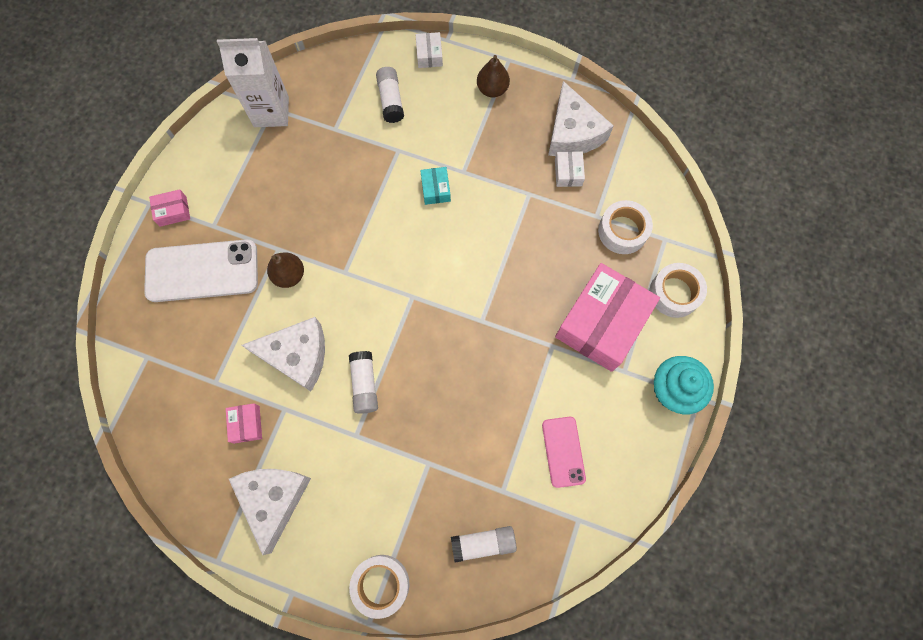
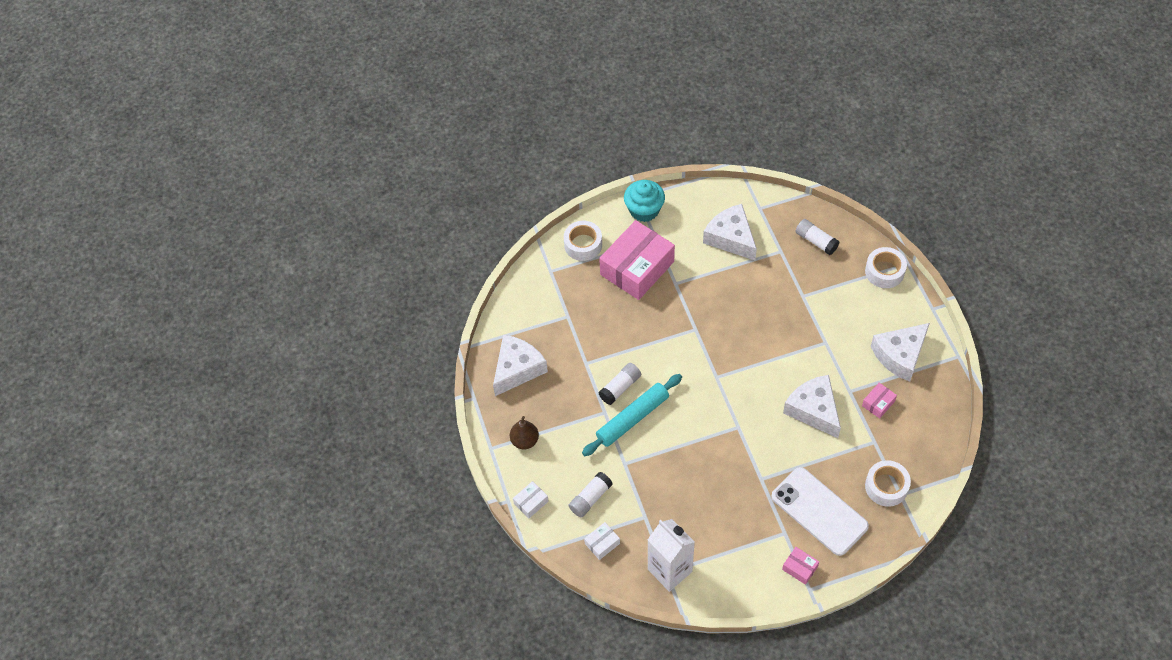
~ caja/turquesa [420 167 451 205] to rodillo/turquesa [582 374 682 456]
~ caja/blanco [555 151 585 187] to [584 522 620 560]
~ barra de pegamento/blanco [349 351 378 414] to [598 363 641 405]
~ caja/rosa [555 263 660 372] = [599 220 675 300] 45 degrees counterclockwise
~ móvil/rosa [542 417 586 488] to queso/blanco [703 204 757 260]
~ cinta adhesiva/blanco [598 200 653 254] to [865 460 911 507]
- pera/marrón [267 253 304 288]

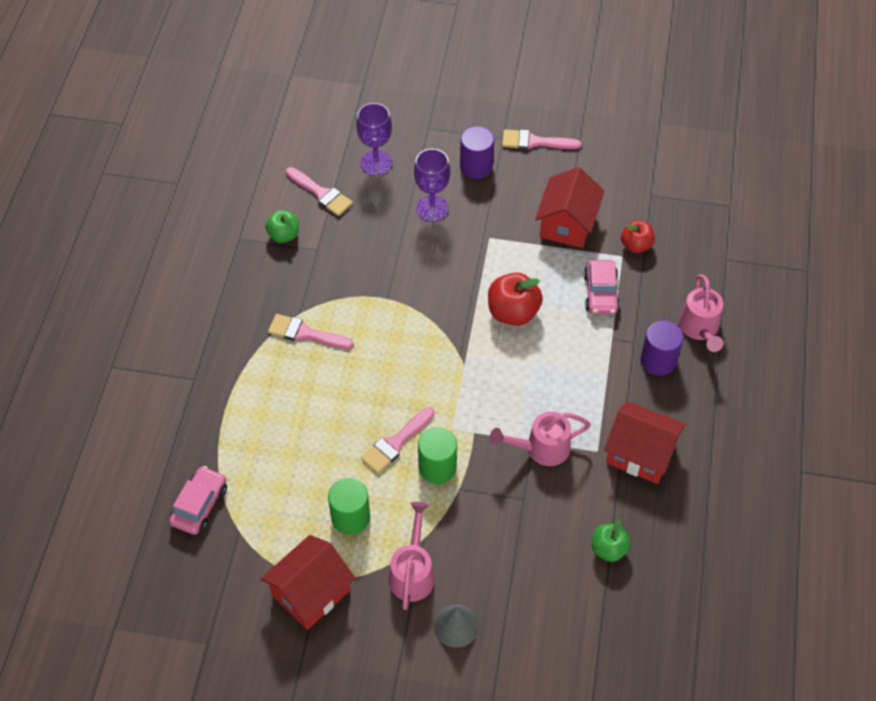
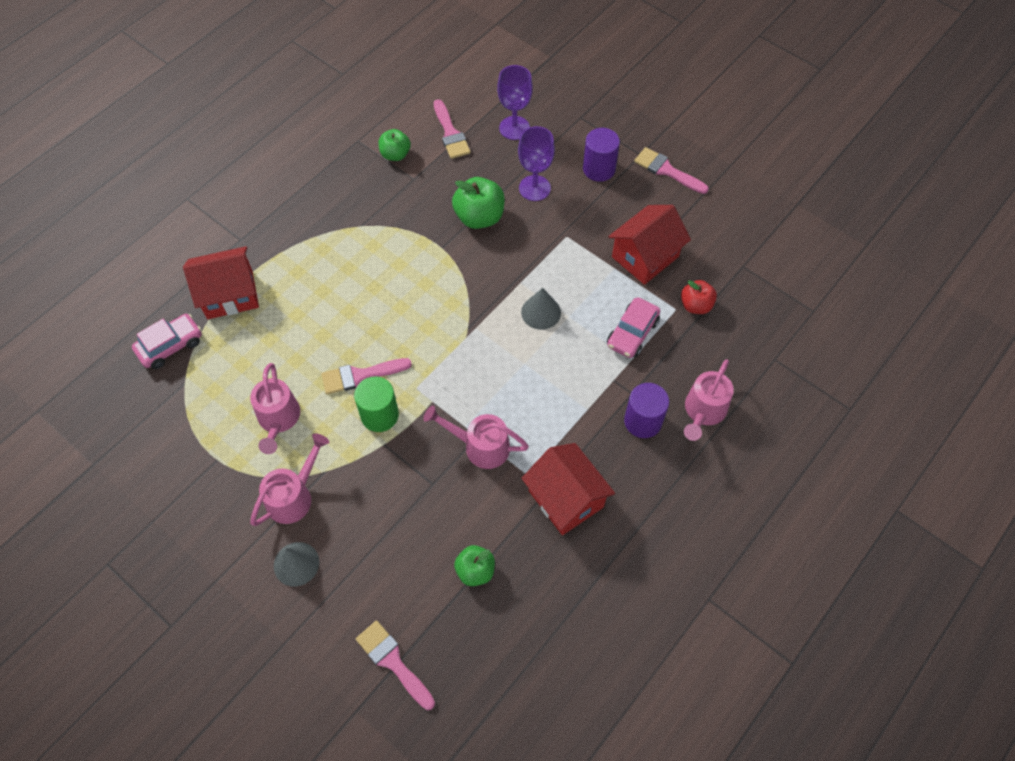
~ casa/rojo [260 535 356 630] to [183 246 259 319]
~ cilindro/verde [328 478 370 535] to regadera/rosa [250 363 300 454]
~ pincel/rosa [268 314 354 349] to [356 620 435 710]
+ manzana/verde [452 177 505 229]
~ manzana/rojo [488 272 543 326] to cono/gris [521 288 561 330]

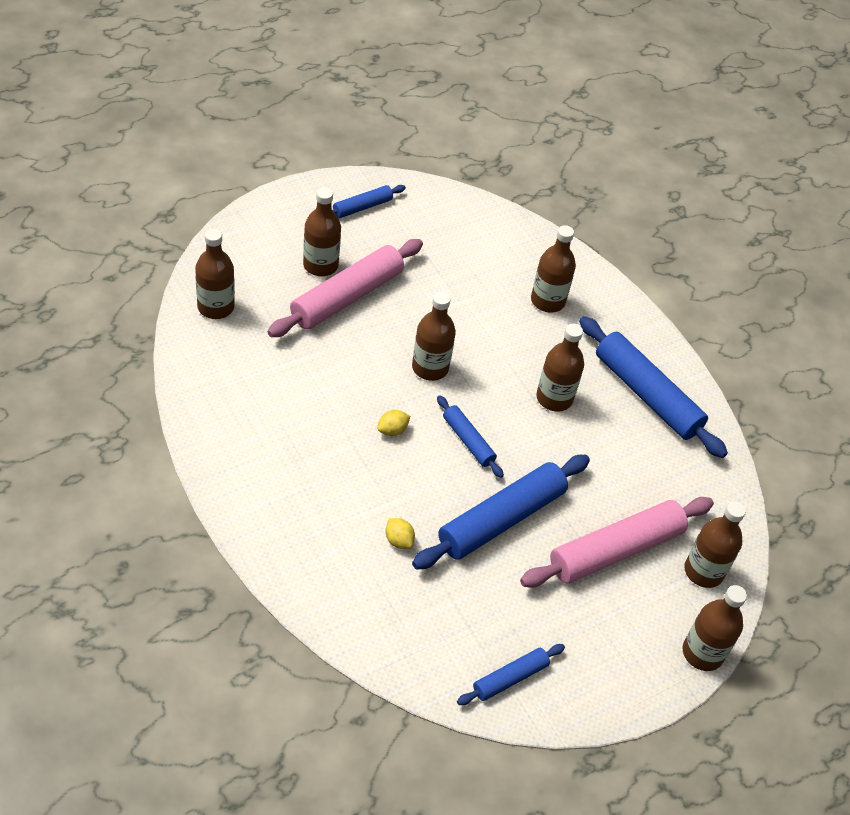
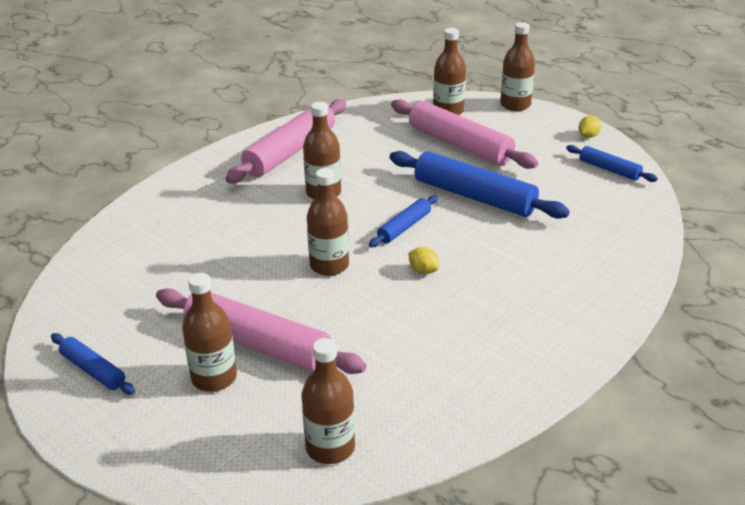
~ rodillo/azul [579 316 728 458] to rodillo/rosa [225 99 346 183]
~ limón/amarillo [386 518 415 549] to [578 115 601 138]
- botella/marrón [531 225 576 312]

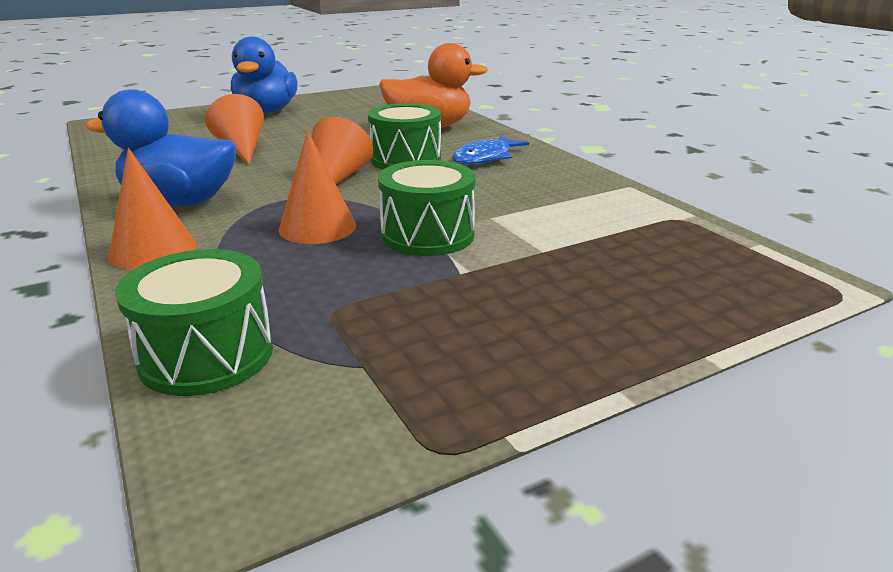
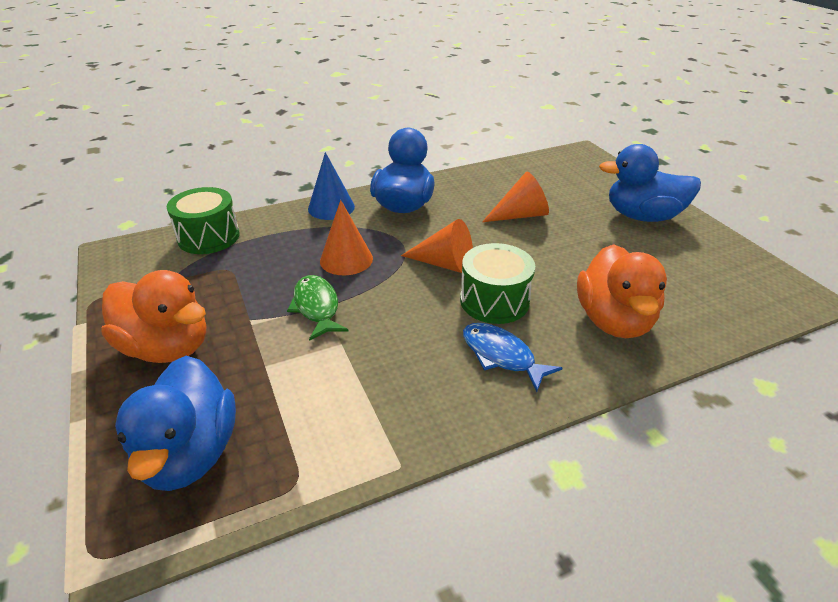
+ pato/naranja [101 270 206 363]
+ pato/azul [115 356 236 491]
~ tambor/verde [378 160 476 256] to pez/verde [287 275 349 341]
~ cono/naranja [108 148 197 270] to cono/azul [308 152 355 220]

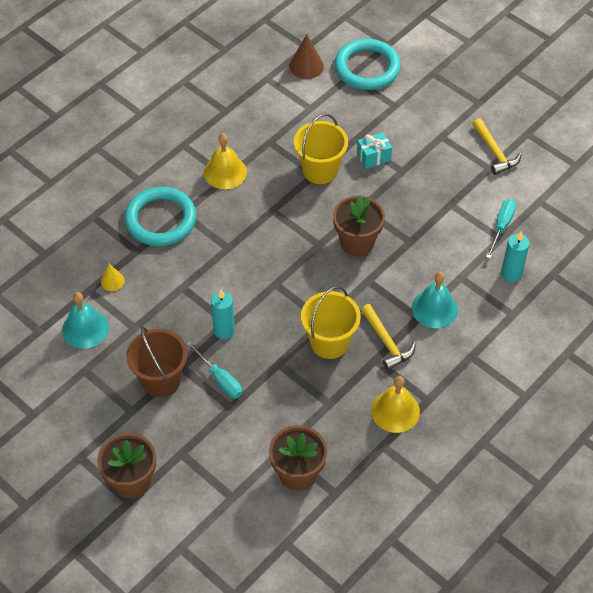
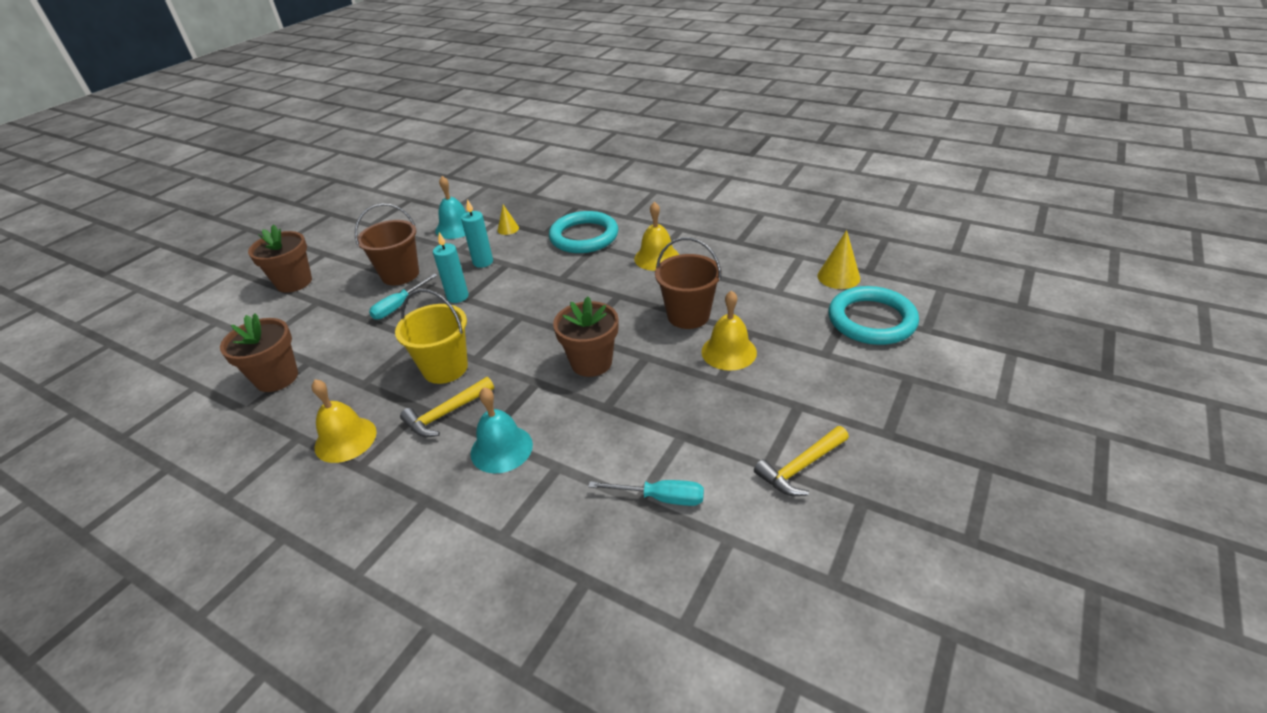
~ vela/turquesa [501 231 529 282] to [461 199 493 268]
~ balde/amarillo [294 114 348 184] to balde/marrón [655 237 721 329]
~ regalo/turquesa [357 132 392 169] to campana/amarillo [701 290 757 371]
~ cono/marrón [289 34 324 79] to cono/amarillo [817 230 860 289]

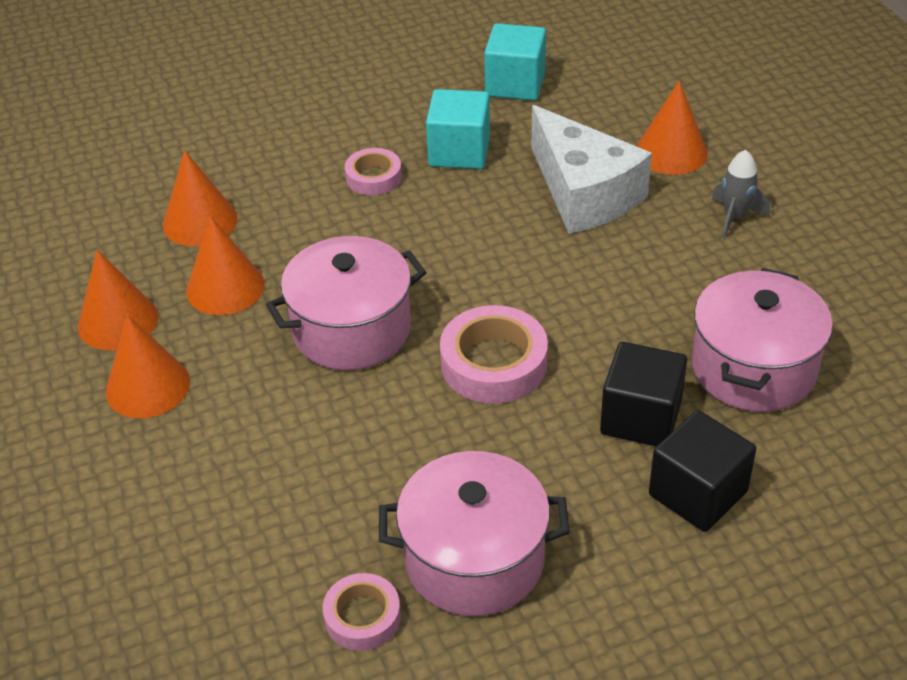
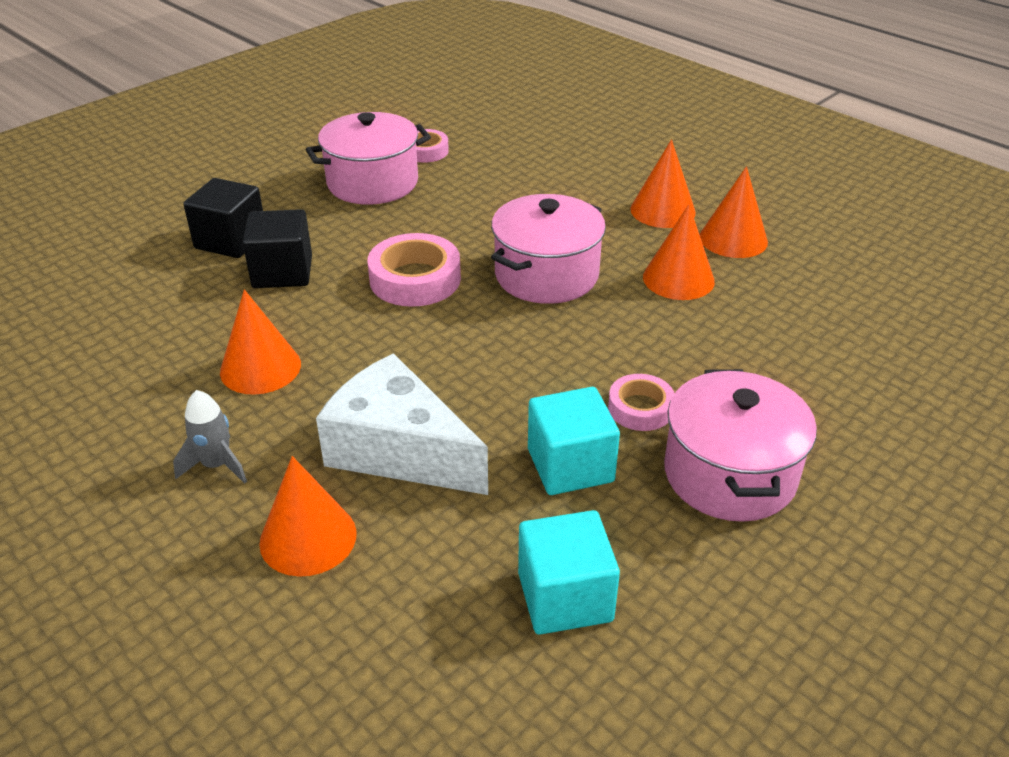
~ cono/naranja [163 150 237 246] to [220 289 301 395]
~ olla/rosa [692 268 833 412] to [664 369 817 522]

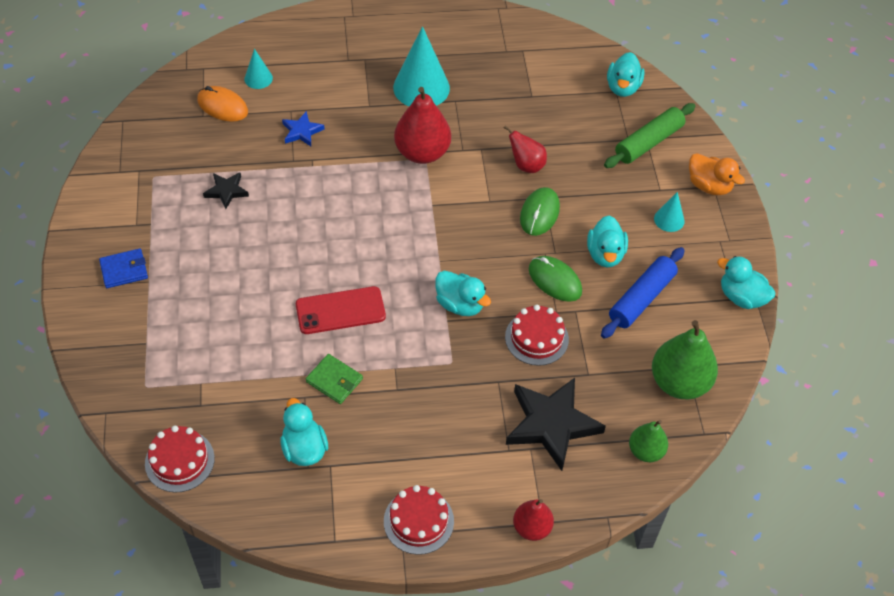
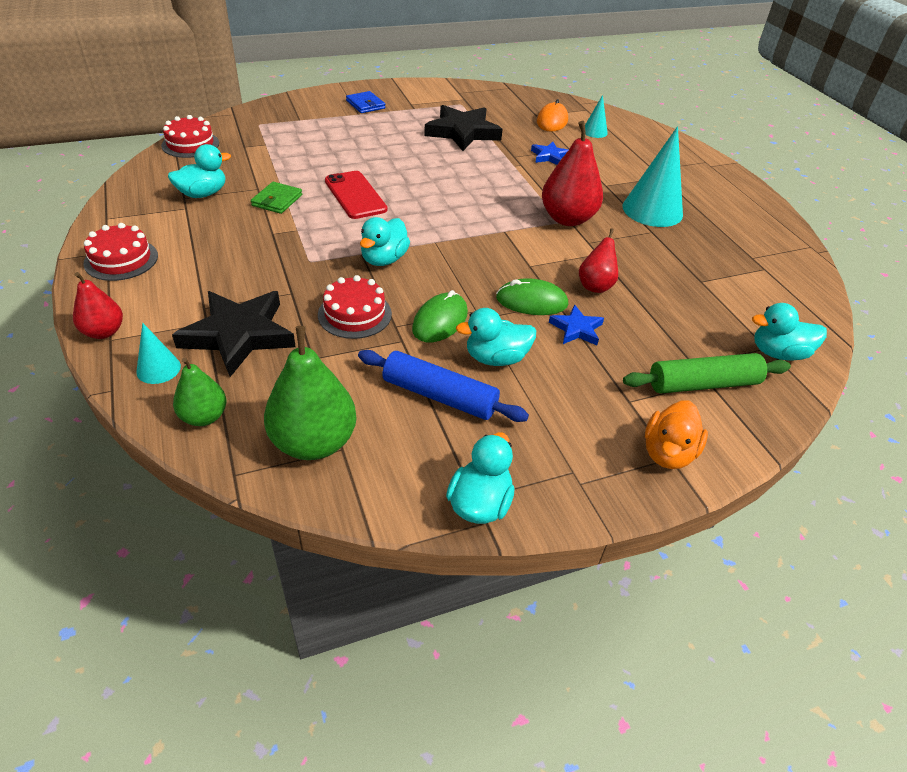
~ cono/turquesa [654 192 684 232] to [136 323 181 384]
~ estrella/negro [203 172 249 209] = [424 105 503 151] x1.98
+ estrella/azul [549 305 604 345]
~ rodillo/verde [604 103 695 168] = [623 353 791 394] 45 degrees counterclockwise

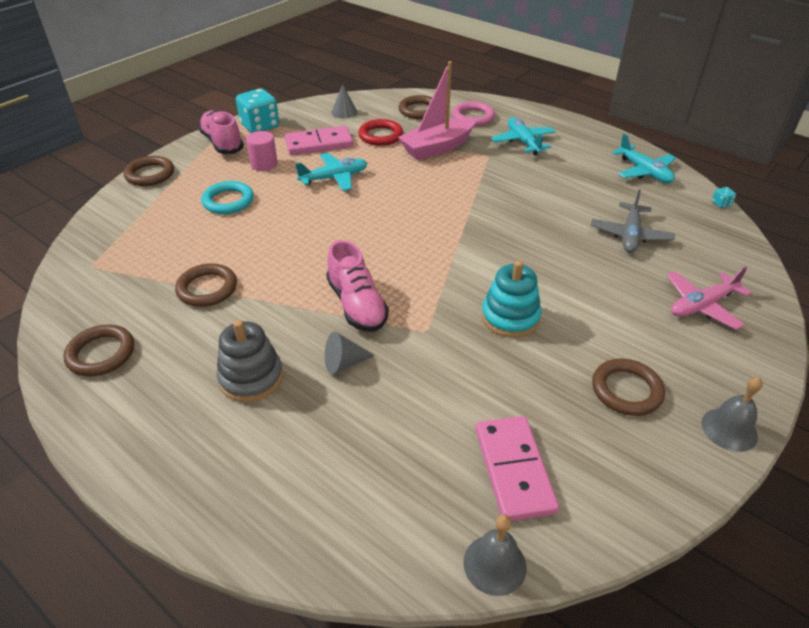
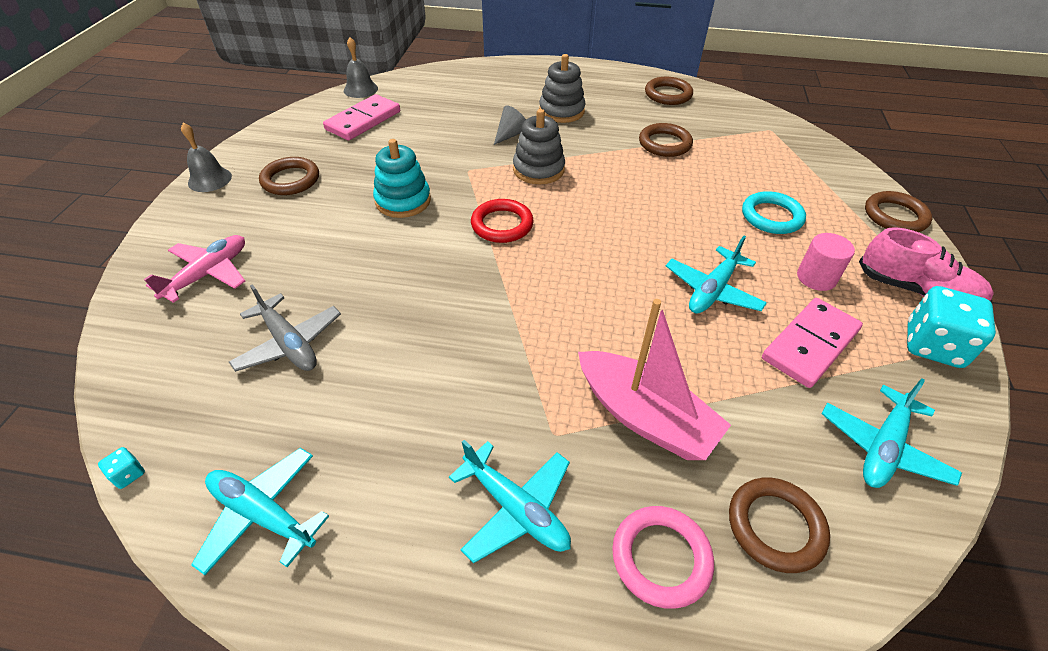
~ avión/gris [591 190 675 253] = [229 284 341 372] 150 degrees clockwise
~ ficha de dominó/rosa [476 416 559 521] = [323 94 400 140] 75 degrees clockwise
~ anillo/rojo [358 119 403 146] to [471 199 534 243]
~ zapato/rosa [326 240 389 332] to juguete apilable/gris [513 109 565 184]
~ barco/rosa [398 61 476 160] = [578 299 731 460] 105 degrees clockwise
~ cono/gris [331 84 357 118] to avión/turquesa [822 378 962 488]

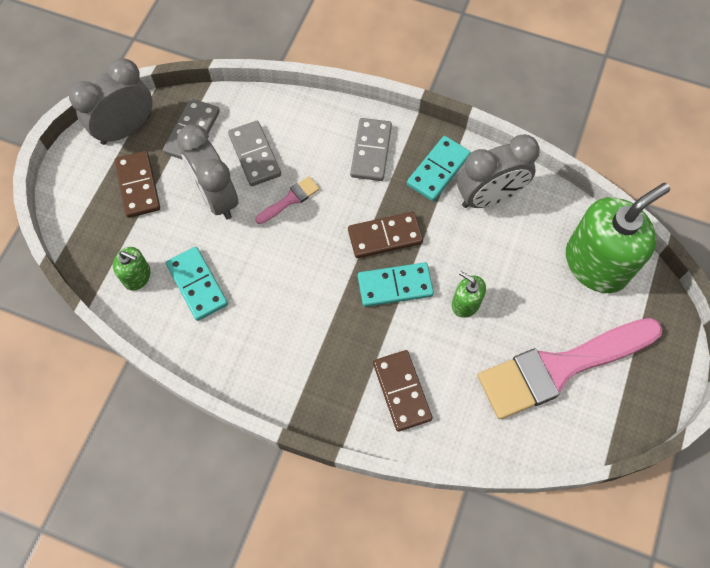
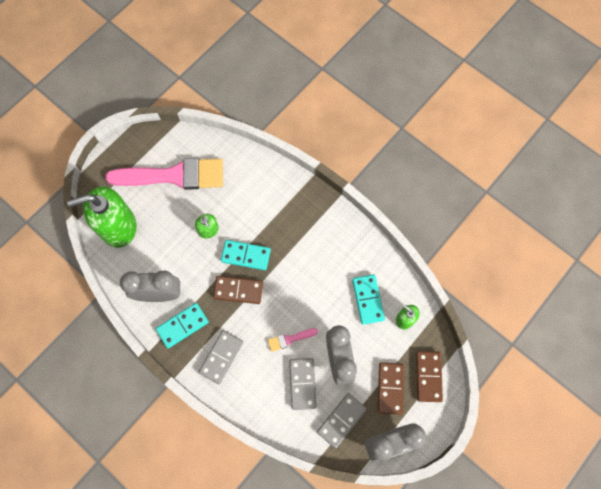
~ ficha de dominó/marrón [373 350 432 431] to [416 351 443 402]

